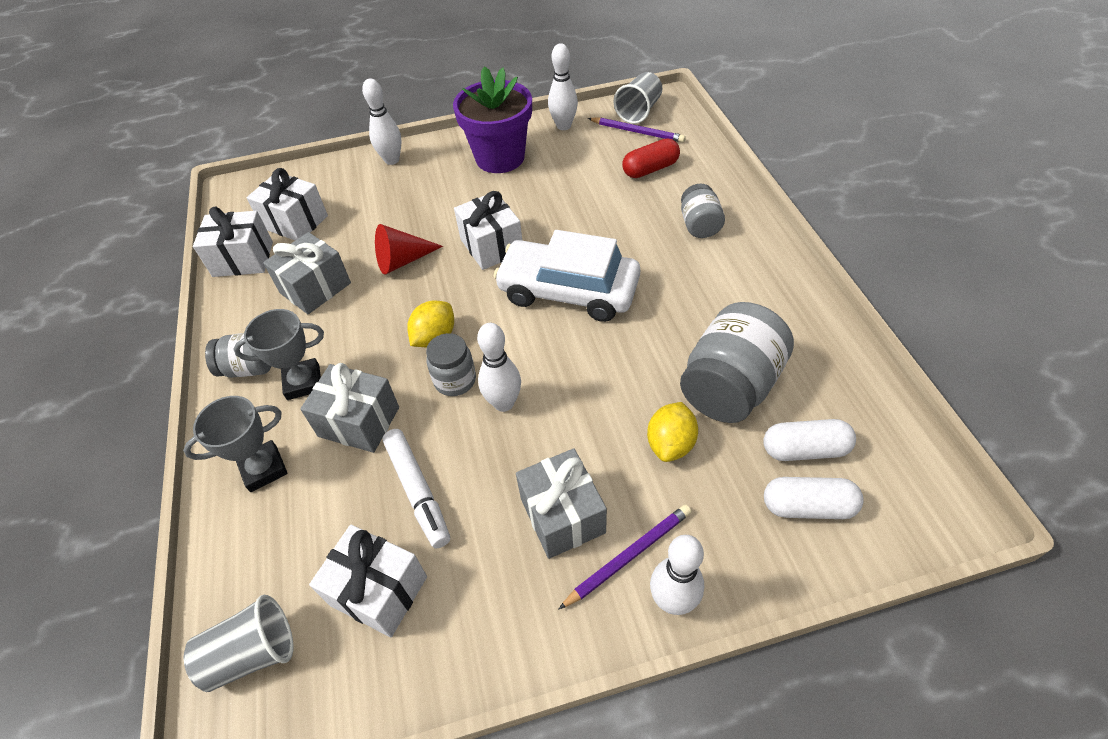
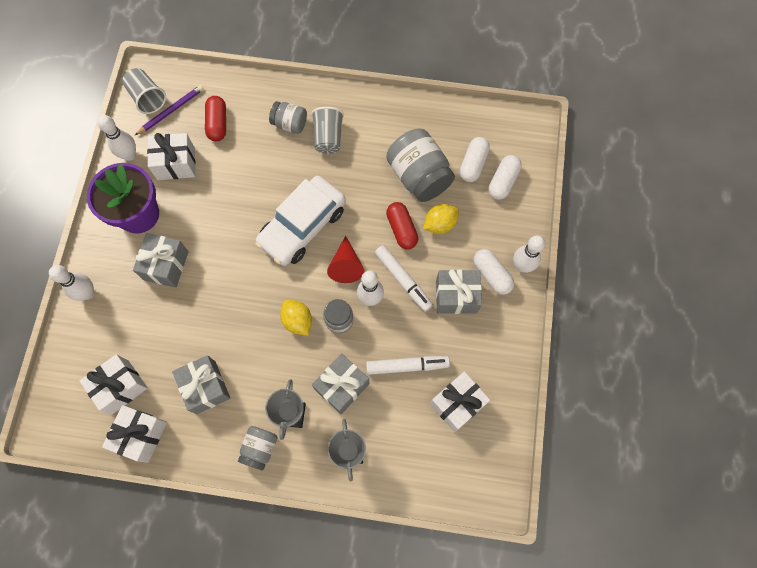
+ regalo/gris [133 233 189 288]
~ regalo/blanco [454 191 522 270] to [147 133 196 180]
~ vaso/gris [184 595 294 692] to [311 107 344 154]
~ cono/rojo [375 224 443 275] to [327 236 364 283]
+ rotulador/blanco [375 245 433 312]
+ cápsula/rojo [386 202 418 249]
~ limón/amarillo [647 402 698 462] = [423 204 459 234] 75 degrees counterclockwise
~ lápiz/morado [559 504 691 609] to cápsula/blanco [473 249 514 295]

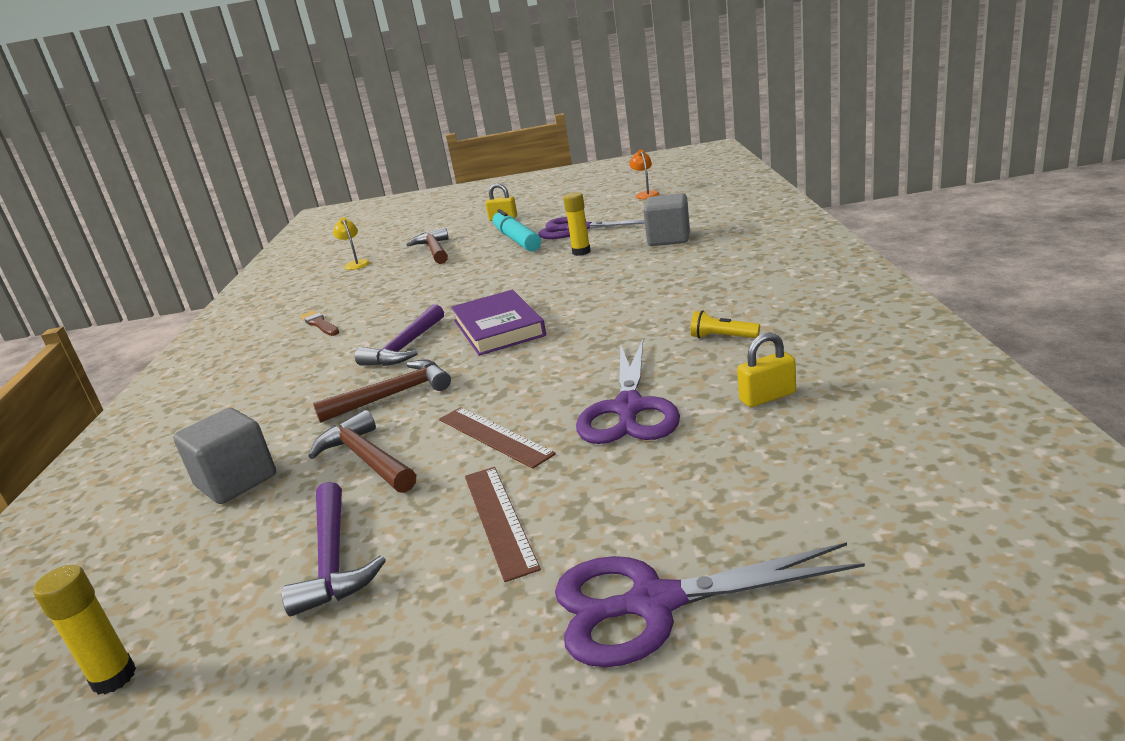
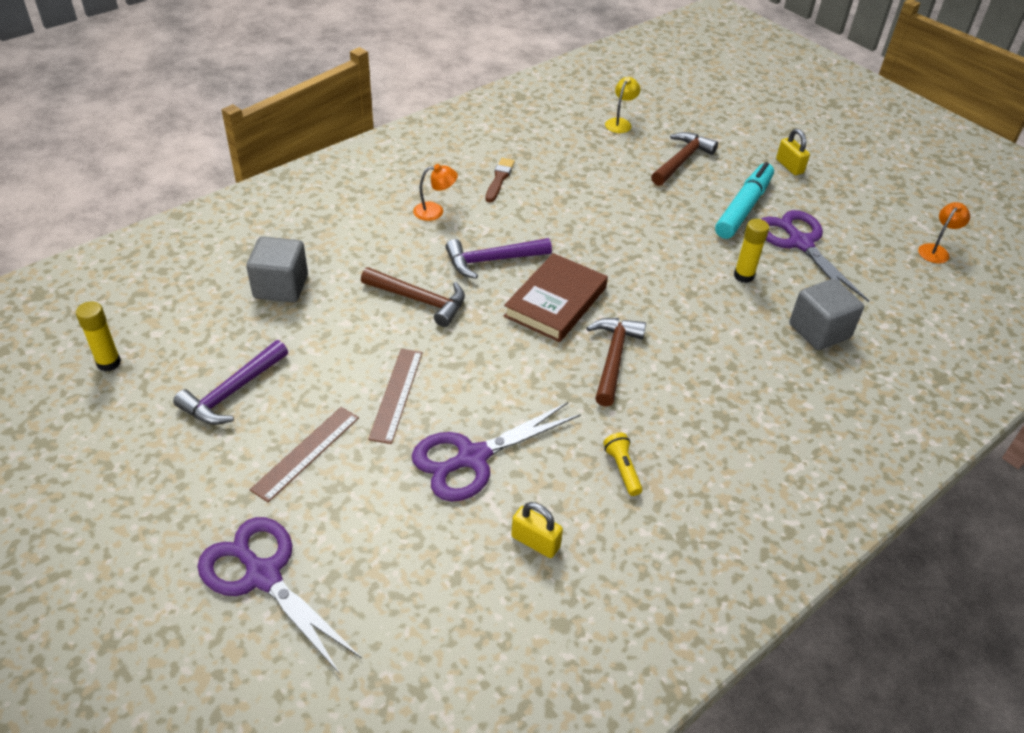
+ lámpara/naranja [413 164 458 221]
~ libro/morado [451 290 546 356] to libro/marrón [504 253 608 342]
~ martillo/marrón [308 410 416 493] to [586 318 646 407]

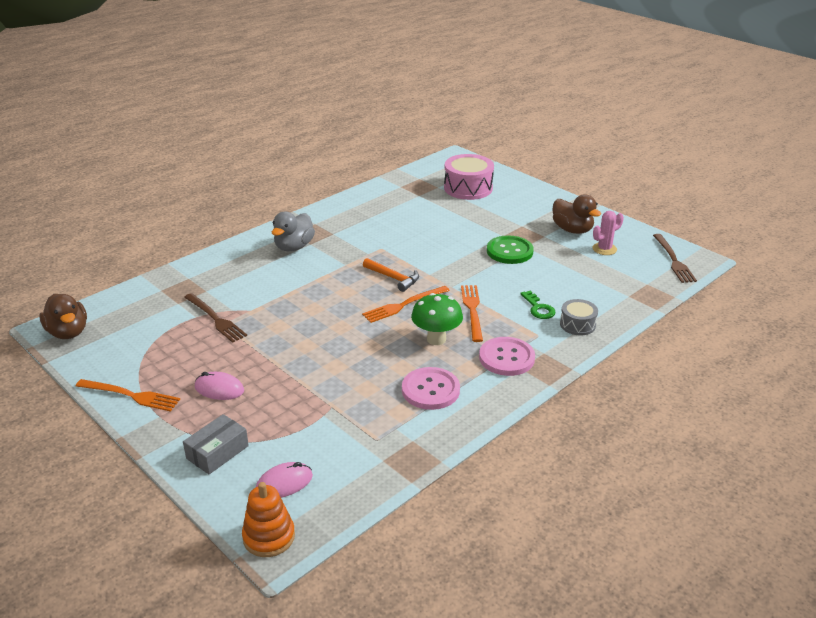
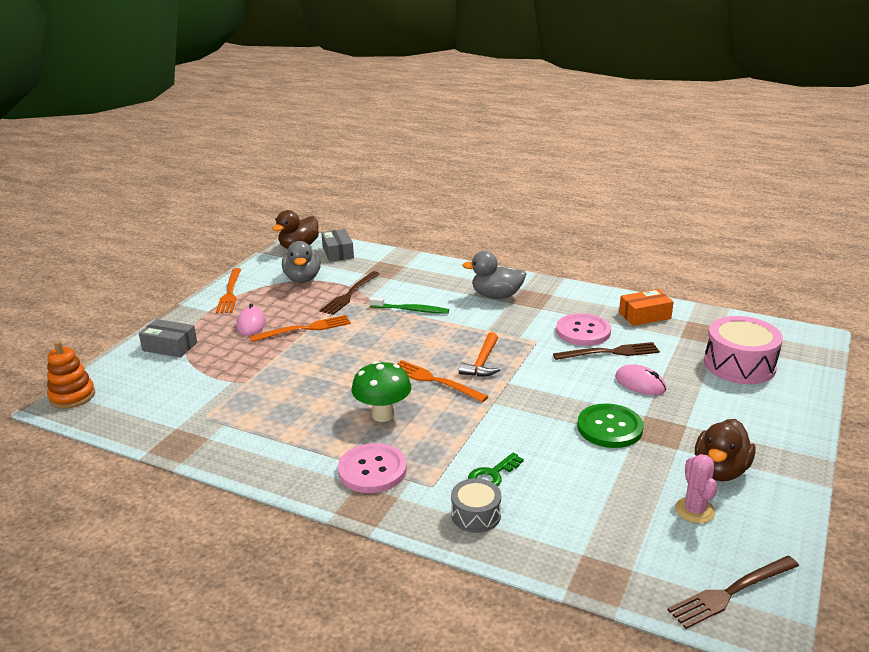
~ tenedor/naranja [461 285 483 342] to [250 315 351 342]
+ pato/gris [282 241 321 283]
+ caja/gris [321 229 354 262]
+ cepillo de dientes/verde [369 297 449 314]
+ tenedor/marrón [553 342 660 360]
~ botón/rosa [402 367 460 410] to [556 313 611 346]
~ ratón/rosa [256 462 313 498] to [615 365 666 395]
+ caja/naranja [619 289 674 326]
~ cactus/rosa [593 211 624 255] = [675 454 717 523] 45 degrees clockwise

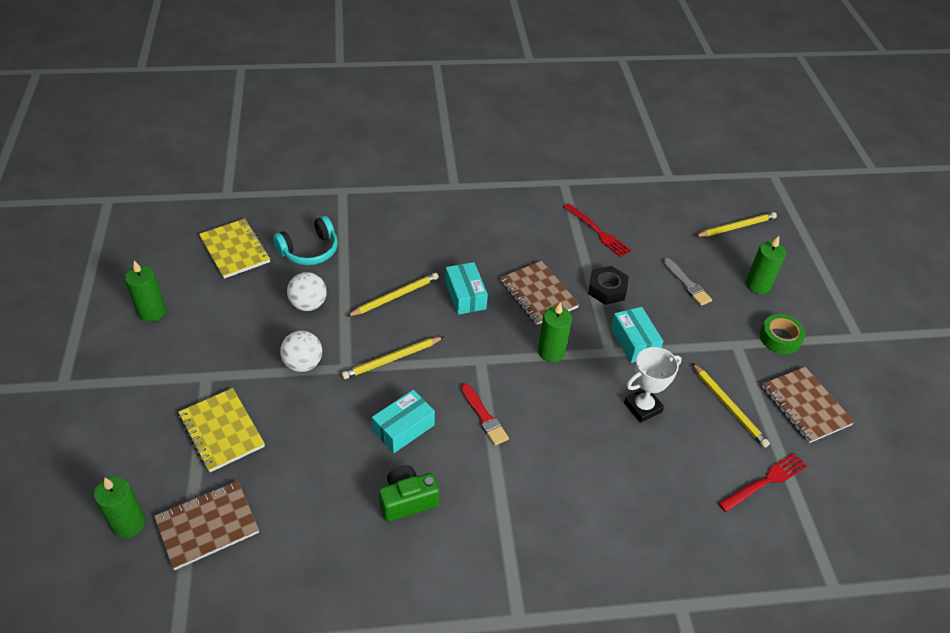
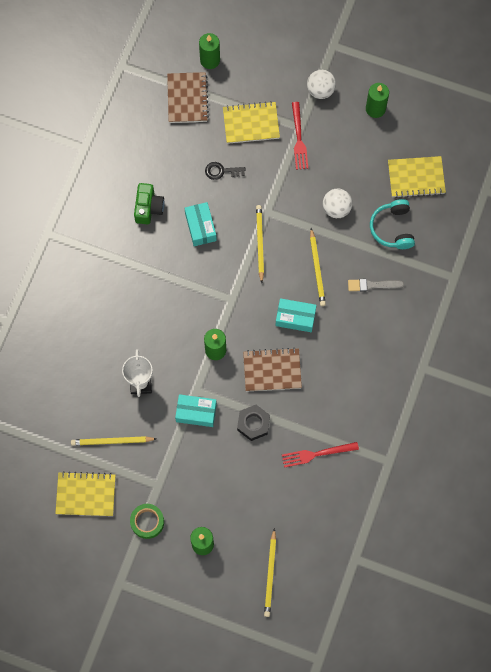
~ cuaderno/marrón [762 367 854 443] to cuaderno/amarillo [55 471 116 516]
+ llave/negro [205 162 246 180]
~ tenedor/rojo [718 453 808 512] to [292 102 308 170]
~ pelota/blanco [280 331 322 372] to [307 70 336 99]
~ pincel/gris [663 258 712 306] to [348 279 404 292]
- pincel/rojo [461 384 509 446]

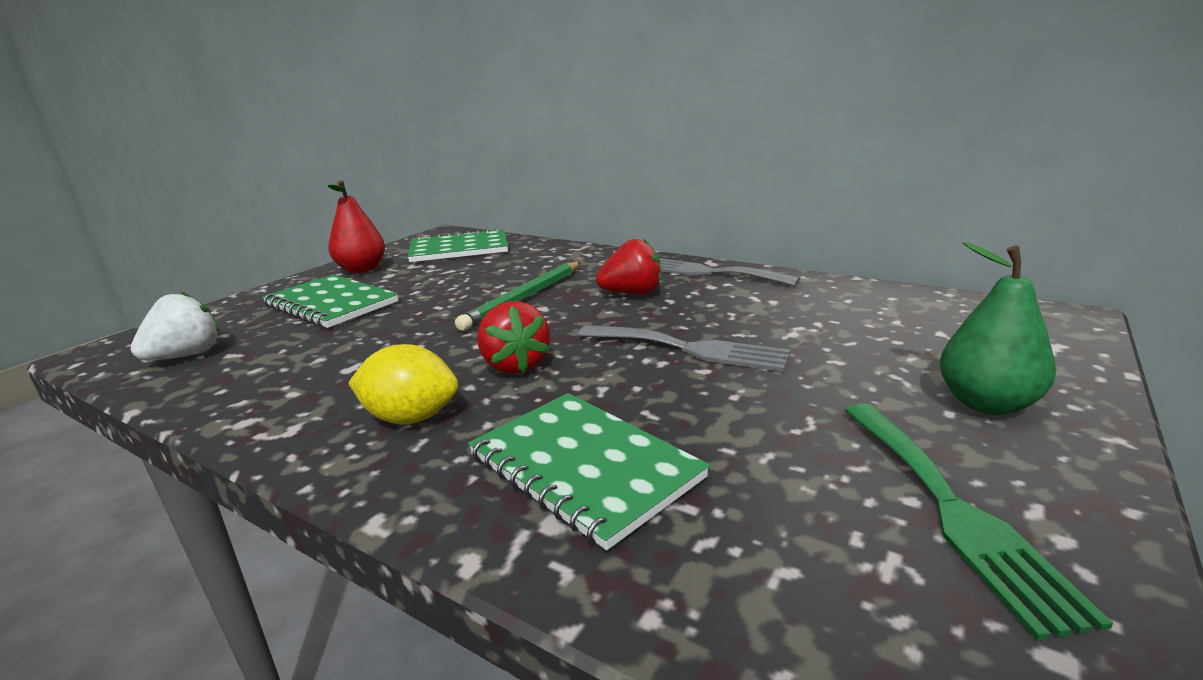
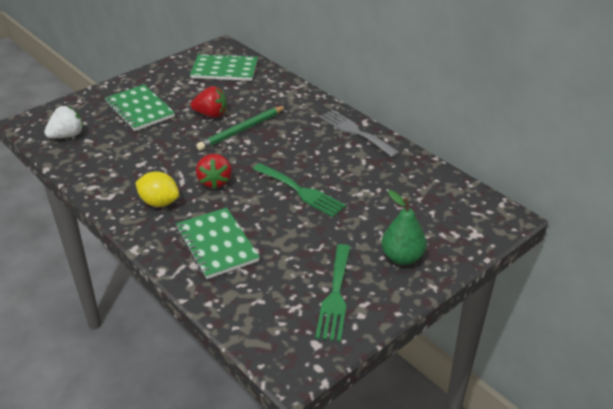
~ fresa/rojo [596 239 661 295] to [191 86 226 118]
~ tenedor/gris [578 325 790 372] to tenedor/verde [253 163 346 217]
- pera/rojo [328 180 385 273]

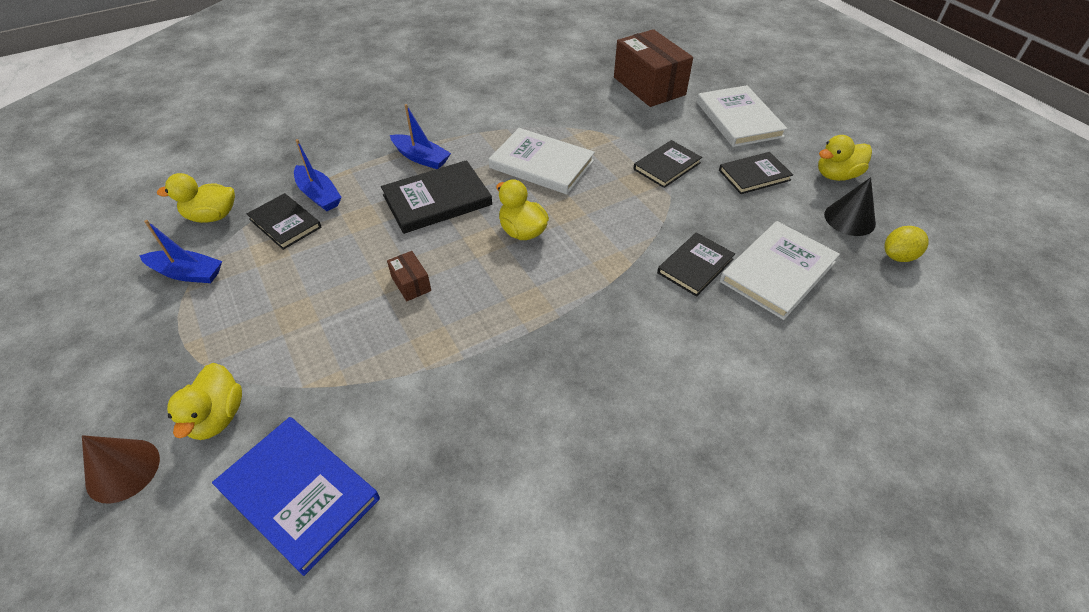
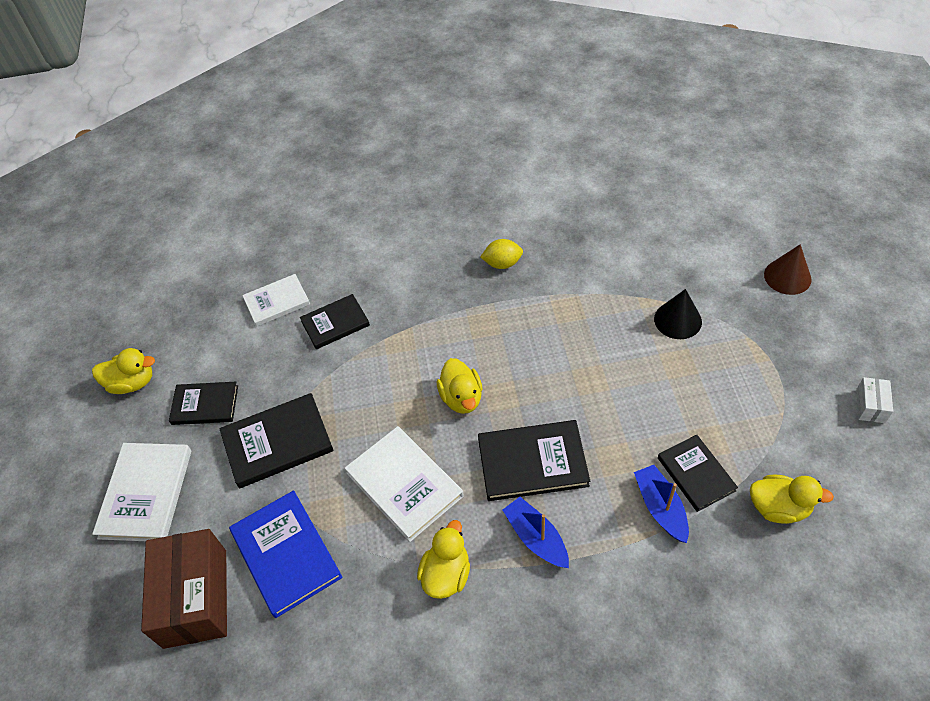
~ libro/negro [633 140 702 188] = [219 393 334 488] x1.52
~ libro/azul [212 417 380 576] to [229 490 342 618]
~ libro/blanco [720 221 840 320] = [242 274 310 327] x0.66
~ pato/amarillo [167 363 242 440] to [417 520 470 599]
~ limón/amarillo [884 226 929 262] to [480 239 523 269]
~ cono/negro [824 177 876 236] to [654 289 702 339]
+ caja/blanco [856 377 893 423]
- barco/azul [139 220 222 283]
- caja/marrón [387 251 431 301]

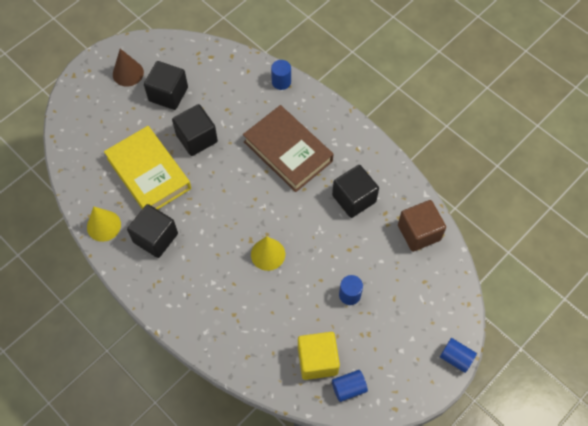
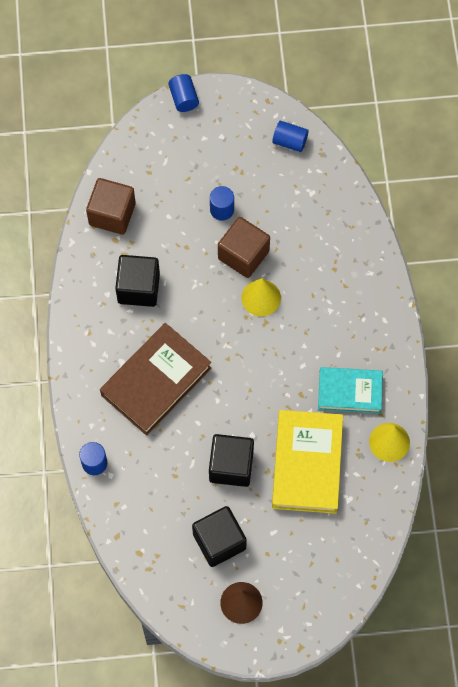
~ libro/marrón [243 105 334 192] = [100 323 211 436] 45 degrees clockwise
+ cubo/marrón [218 217 270 278]
~ cubo/negro [127 204 178 258] to libro/turquesa [318 367 383 413]
- cubo/amarillo [298 332 340 380]

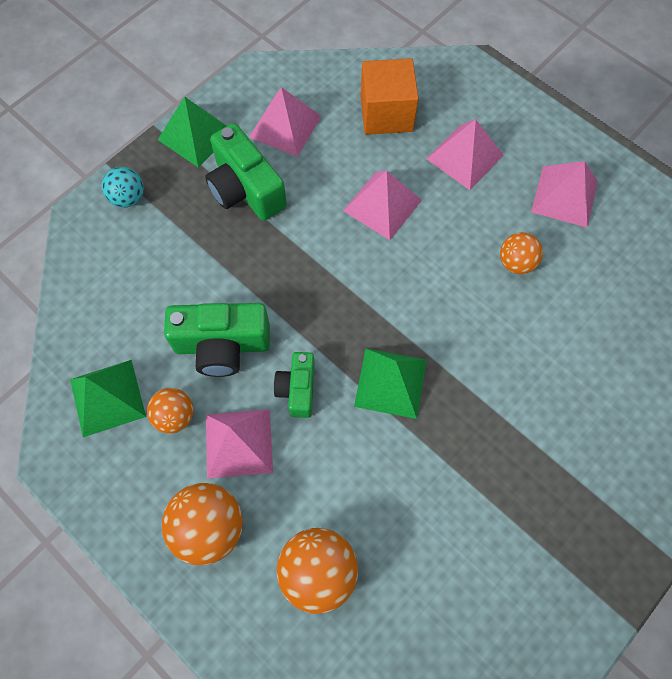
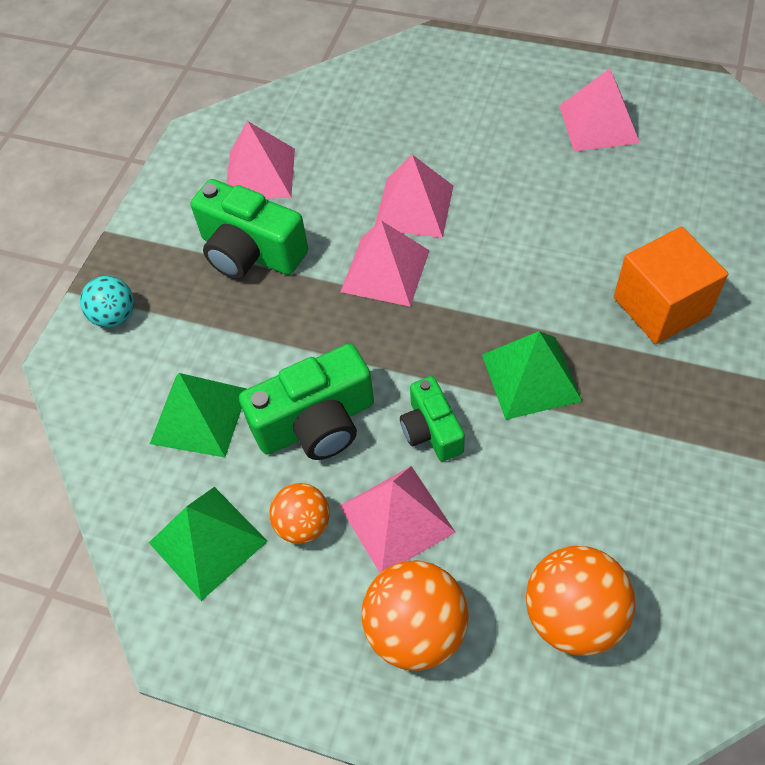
~ pirámide/verde [158 96 226 168] to [150 373 246 457]
~ pirámide/rosa [427 119 503 190] to [340 220 430 307]
~ cubo/naranja [360 58 419 135] to [614 227 728 344]
- pelota/naranja [500 232 543 274]

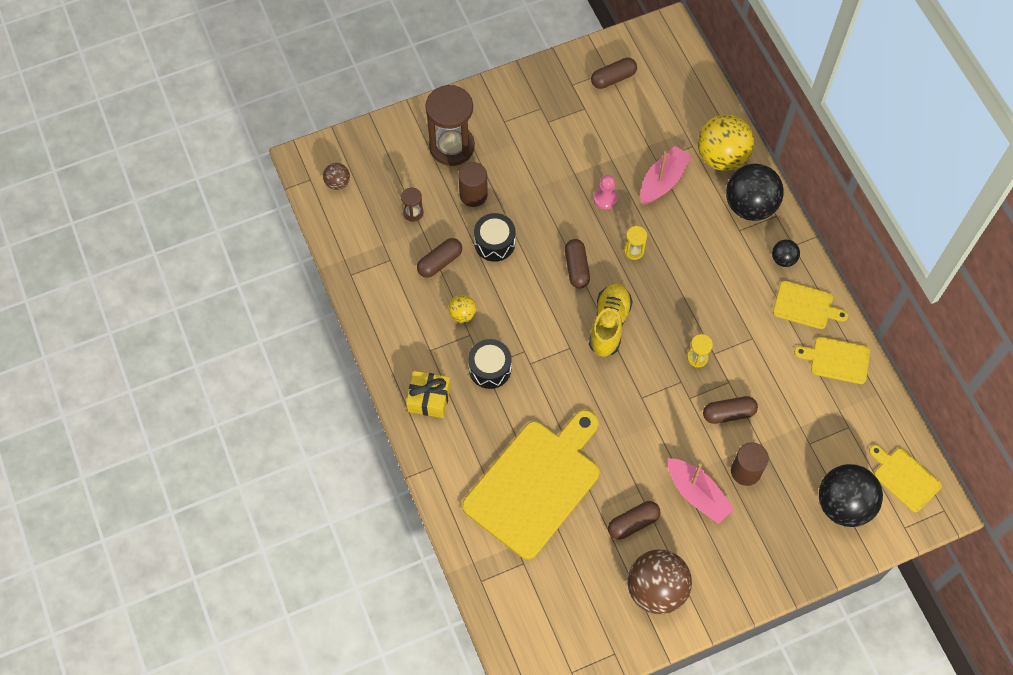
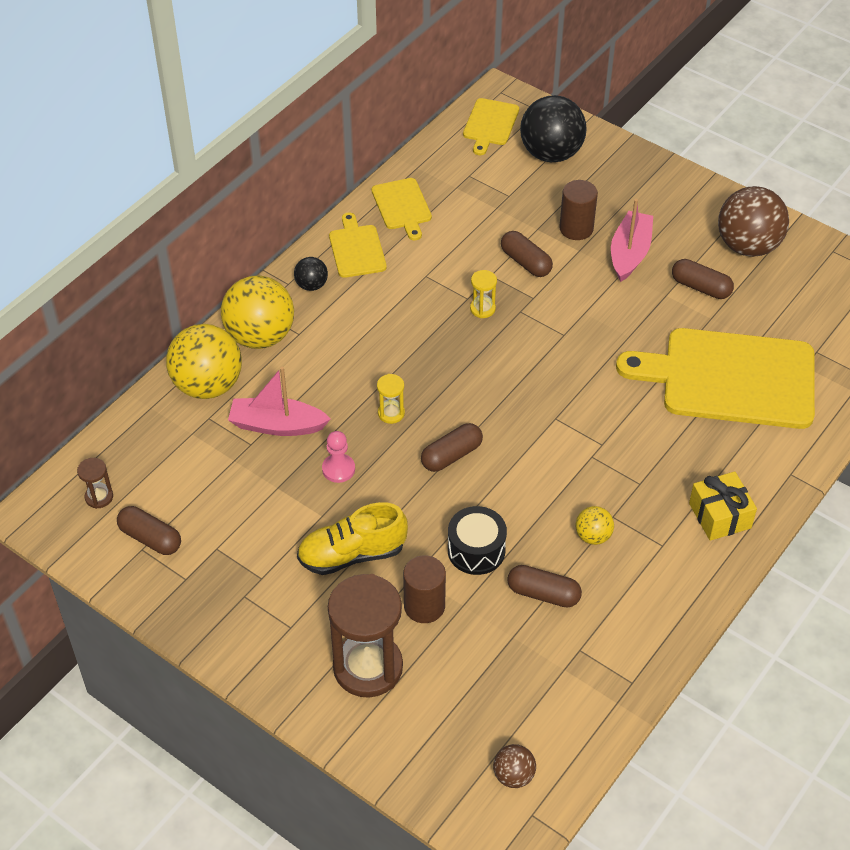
~ reloj de arena/marrón [401 187 424 222] to [77 458 113 509]
~ pelota/negro [726 164 784 221] to pelota/amarillo [221 275 294 349]
~ zapato/amarillo [589 284 633 357] to [297 502 408 575]
- tambor/negro [468 339 511 389]

